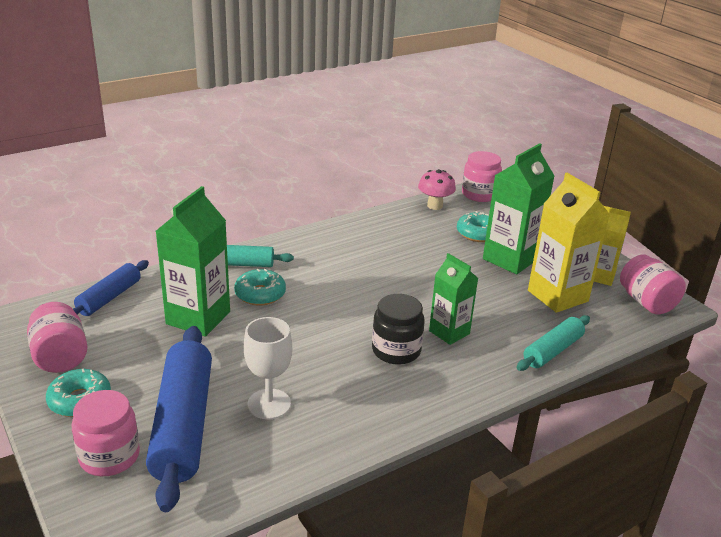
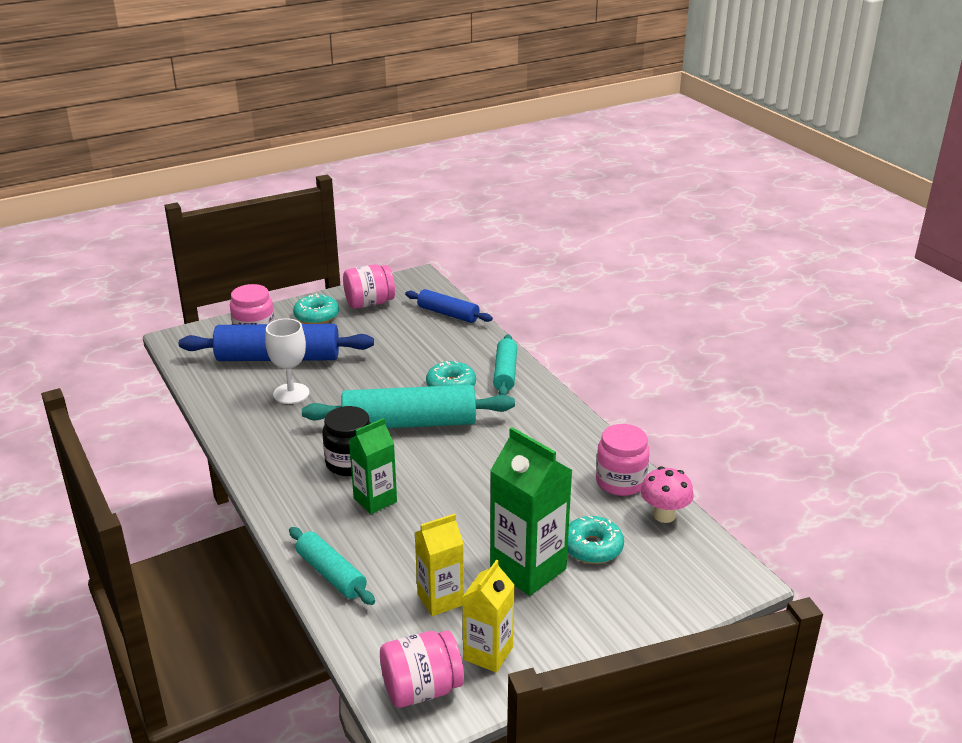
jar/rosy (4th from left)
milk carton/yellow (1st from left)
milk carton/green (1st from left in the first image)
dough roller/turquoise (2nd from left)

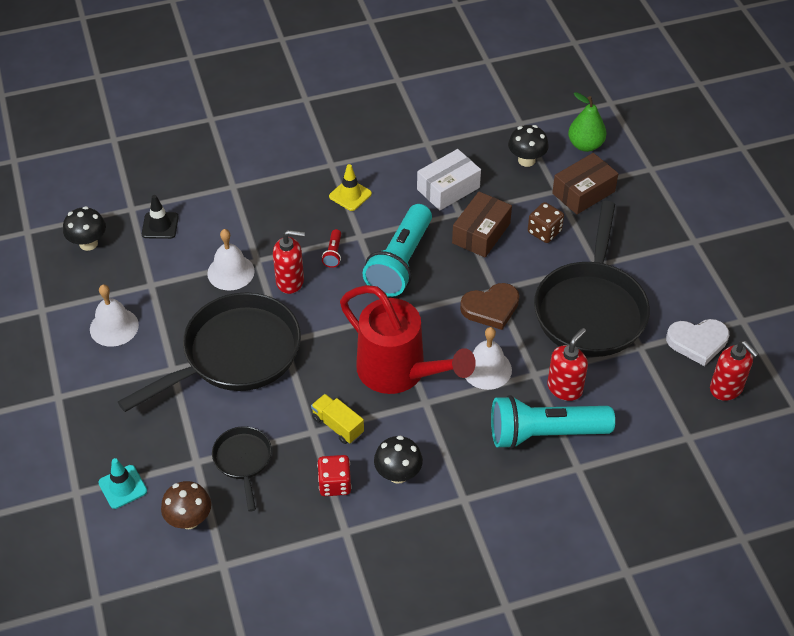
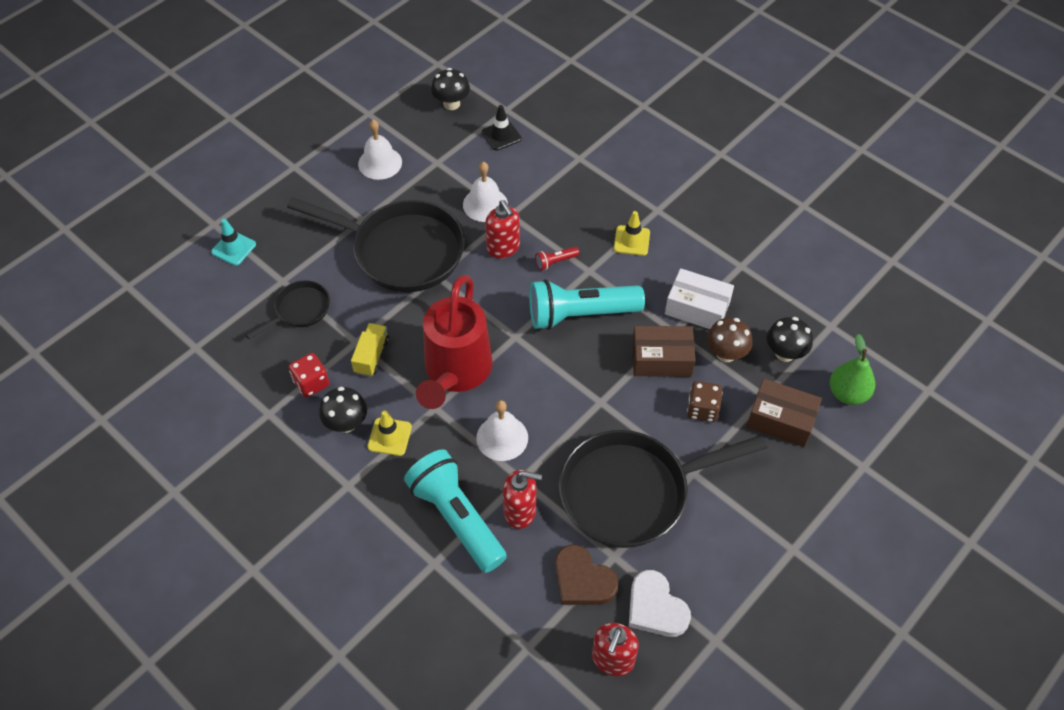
love heart/dark brown
mushroom/dark brown
safety cone/yellow (1st from left)

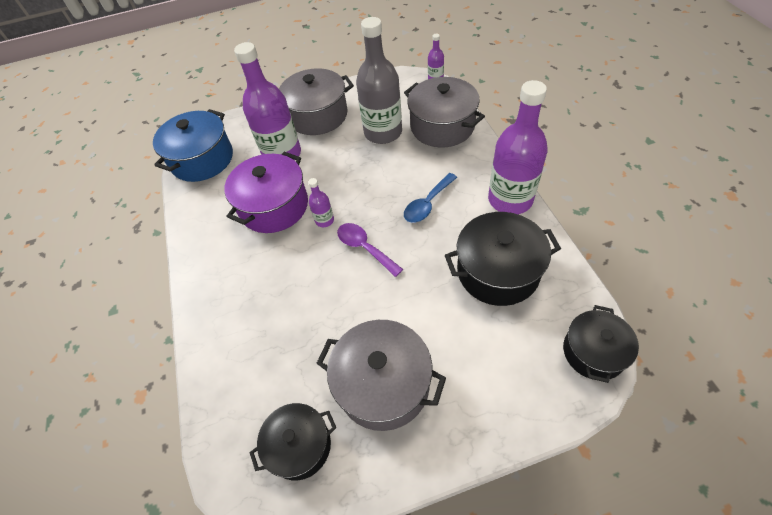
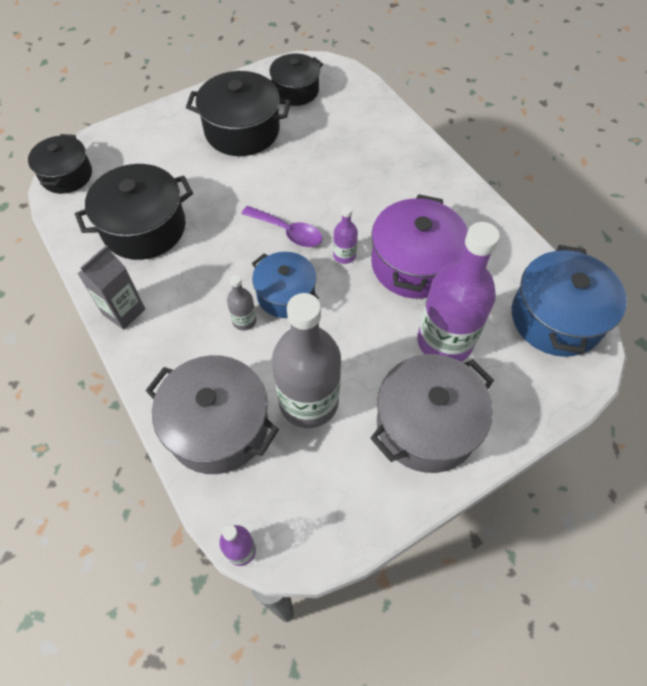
milk carton/ash-grey
teaspoon/blue
stockpot/black (3rd from left)
stockpot/blue (1st from left)
flask/ash-grey (1st from left)

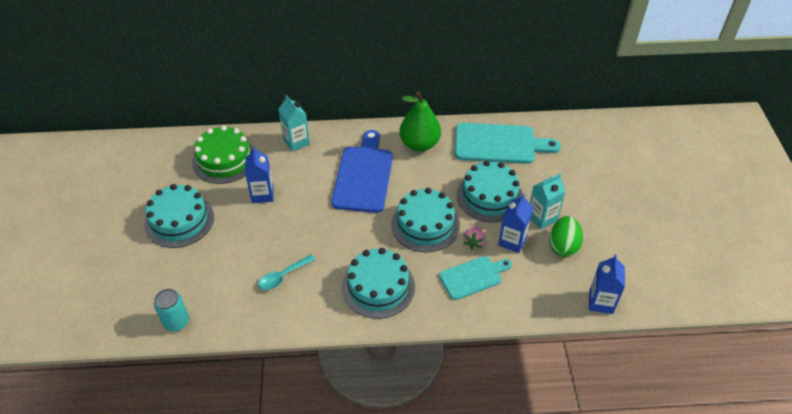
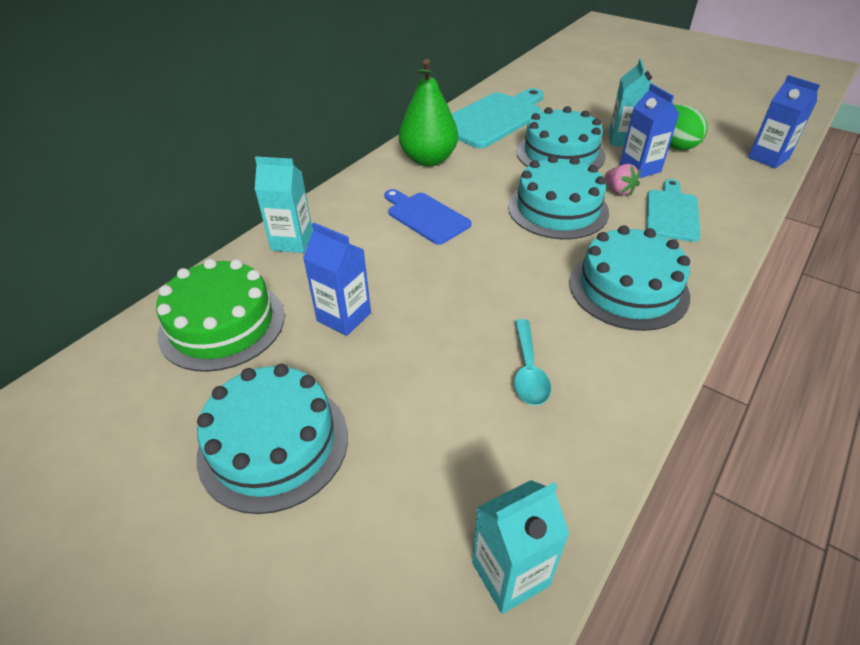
cutting board/blue
milk carton/turquoise (2nd from left)

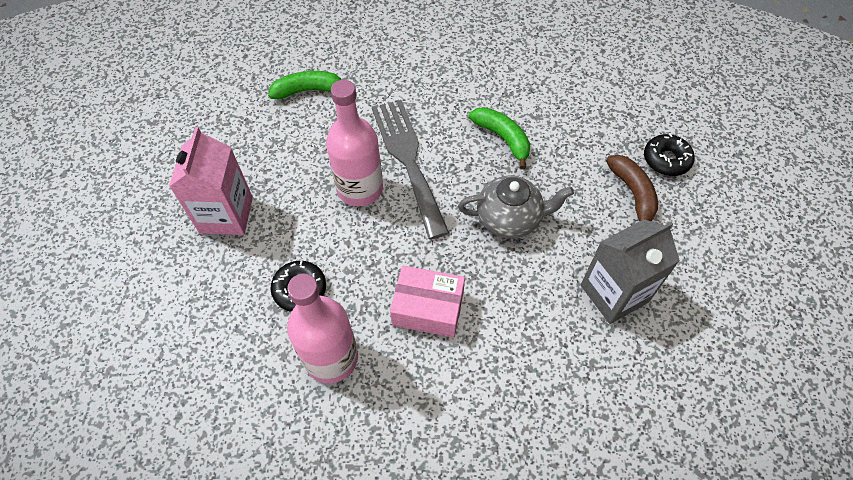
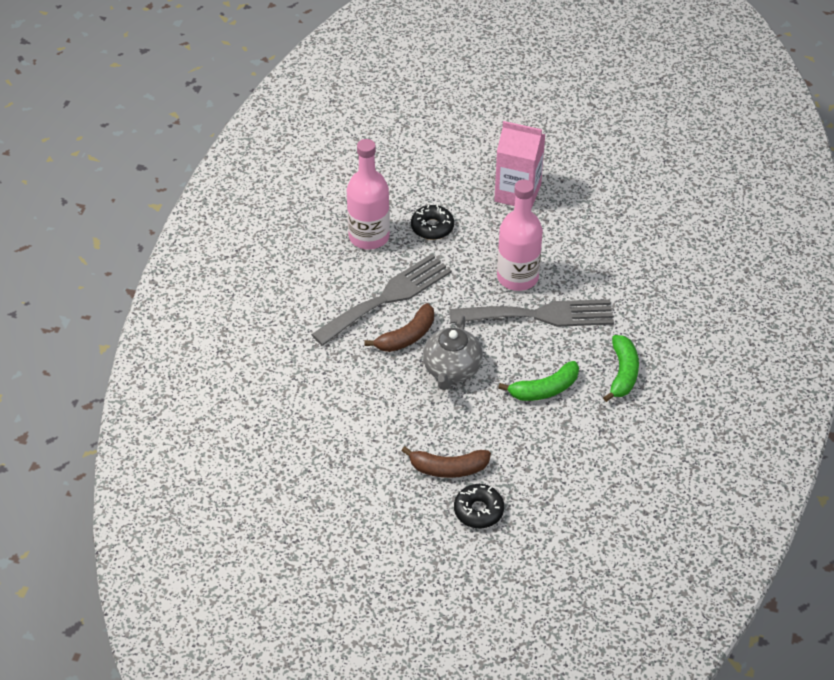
toy banana/green (2nd from left)
milk carton/ash-grey
fork/ash-grey (1st from left)
toy banana/dark brown (1st from left)

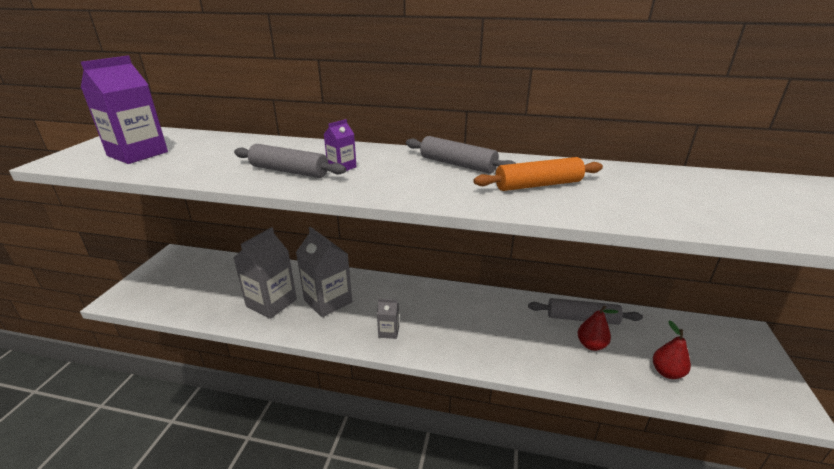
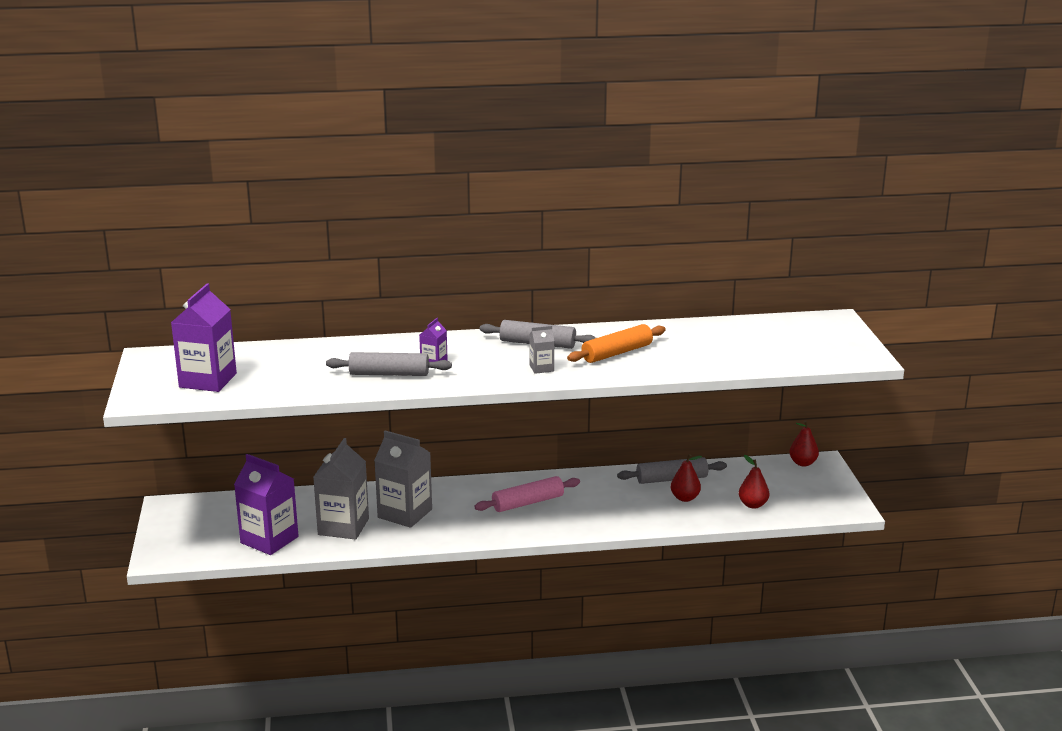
milk carton/ash-grey (3rd from left)
toy pear/scarlet (3rd from left)
milk carton/violet (2nd from left)
dough roller/rosy

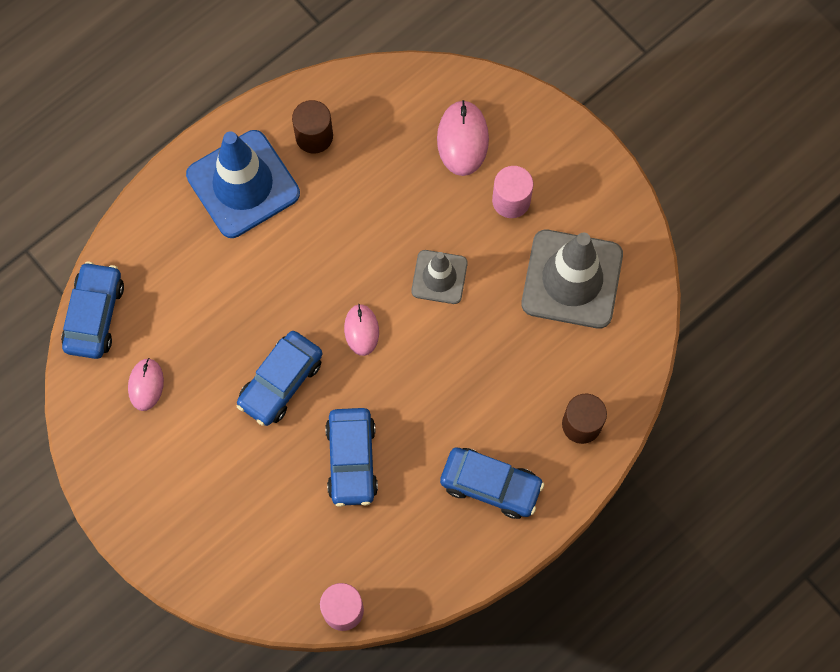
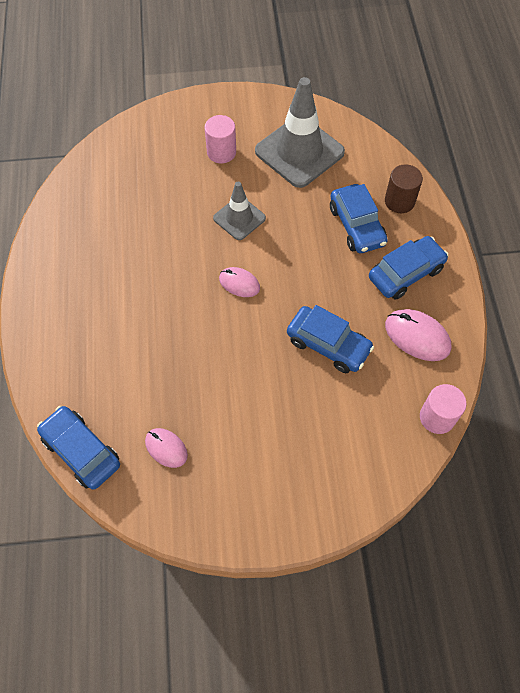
solid cylinder/dark brown (1st from left in the first image)
PC mouse/rosy (3rd from left)
safety cone/blue
toy car/blue (3rd from left)

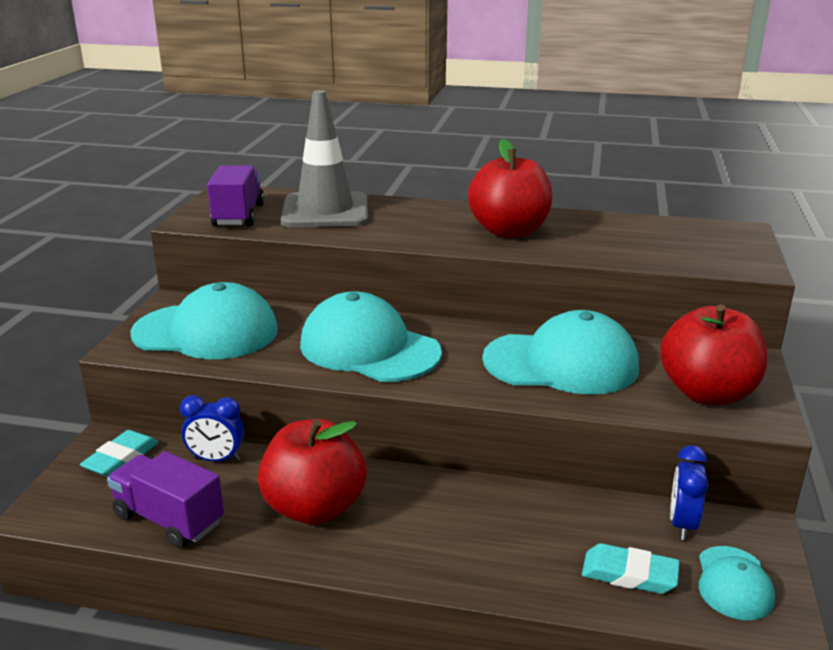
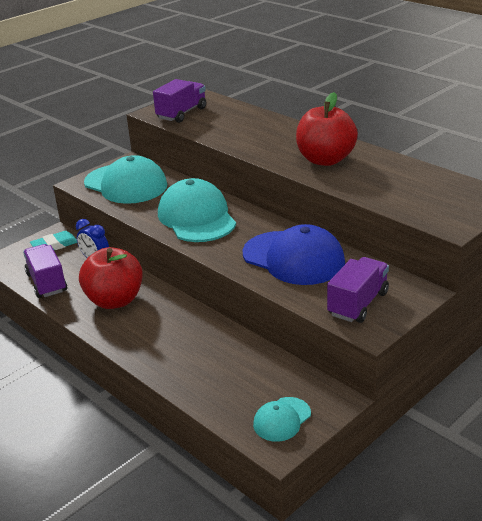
safety cone/ash-grey
truck/violet (3rd from left)
peaked cap/blue
bedside clock/blue (2nd from left in the first image)
eraser/turquoise (2nd from left in the first image)

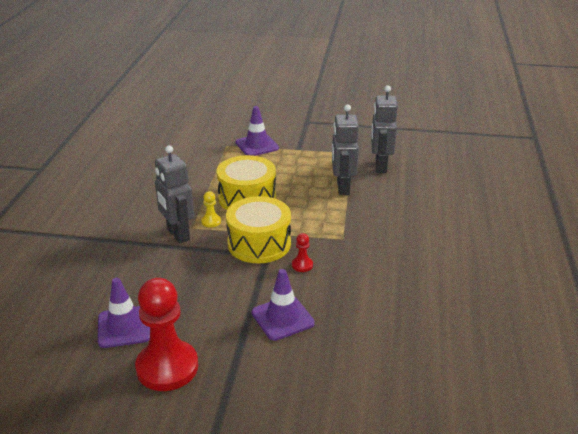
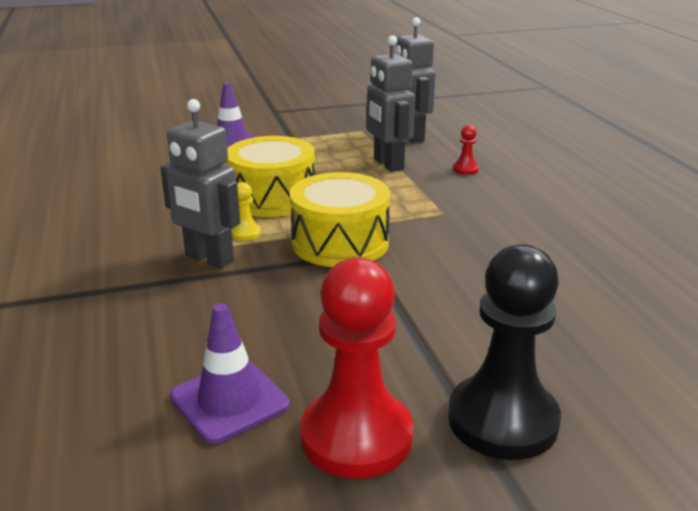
chess pawn/scarlet (2nd from left)
safety cone/violet (3rd from left in the first image)
chess pawn/black

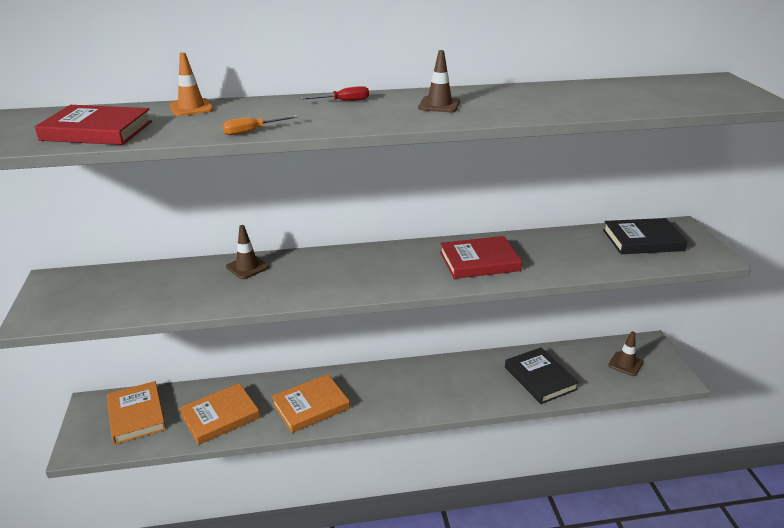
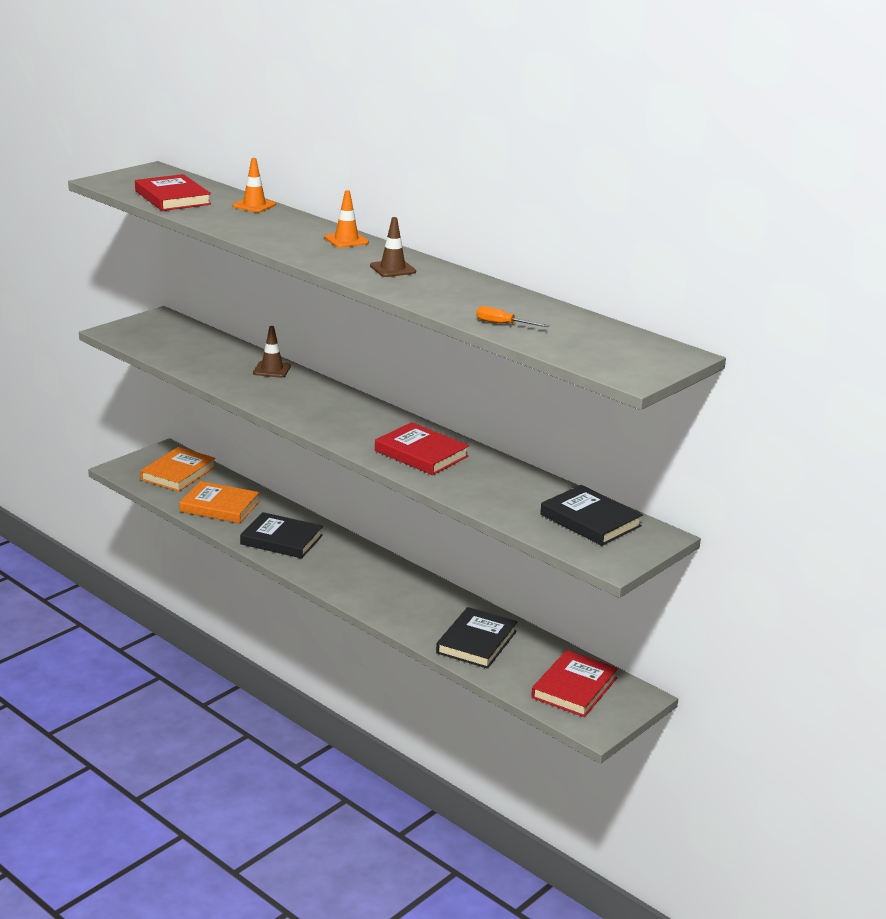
safety cone/orange (2nd from left)
screwdriver/orange
hardcover/scarlet (3rd from left)
hardcover/black (1st from left)

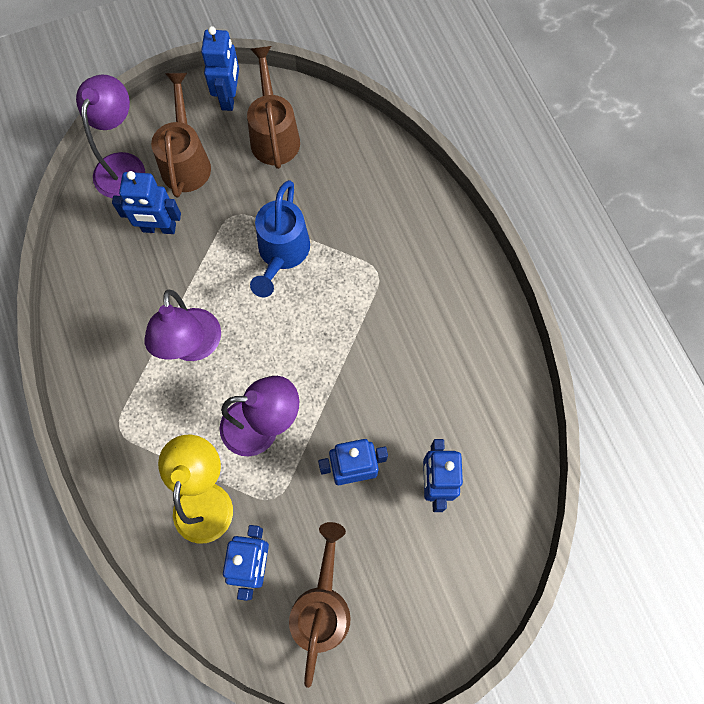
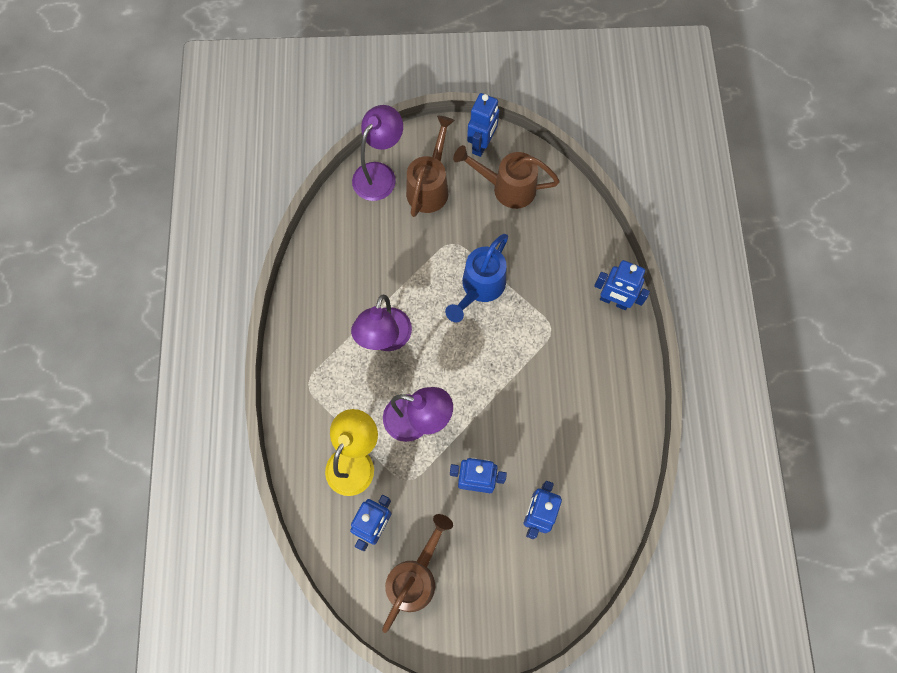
sprinkling can/dark brown (3rd from left)
toy robot/blue (5th from left)

